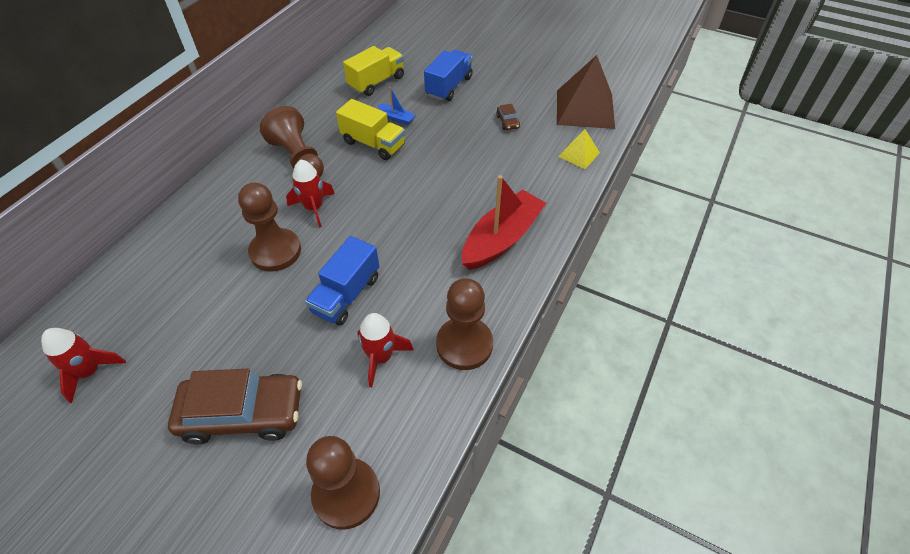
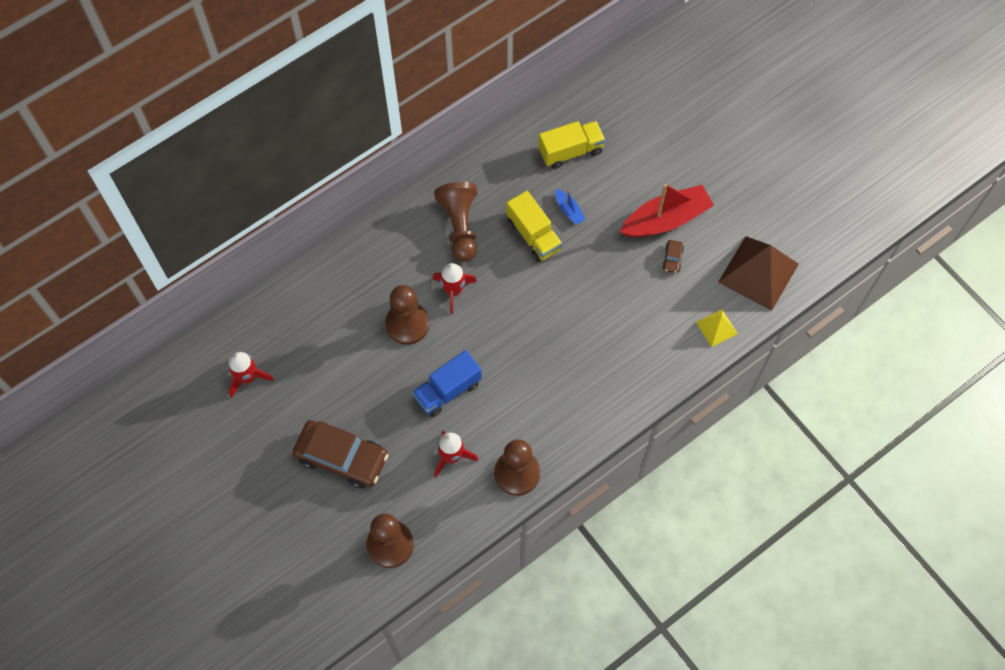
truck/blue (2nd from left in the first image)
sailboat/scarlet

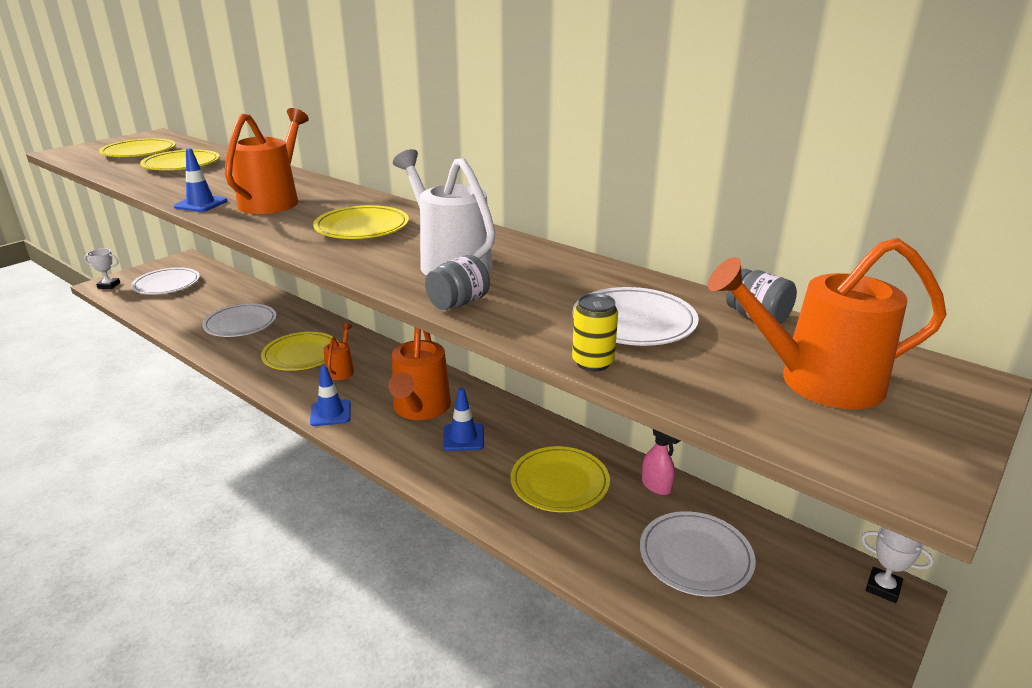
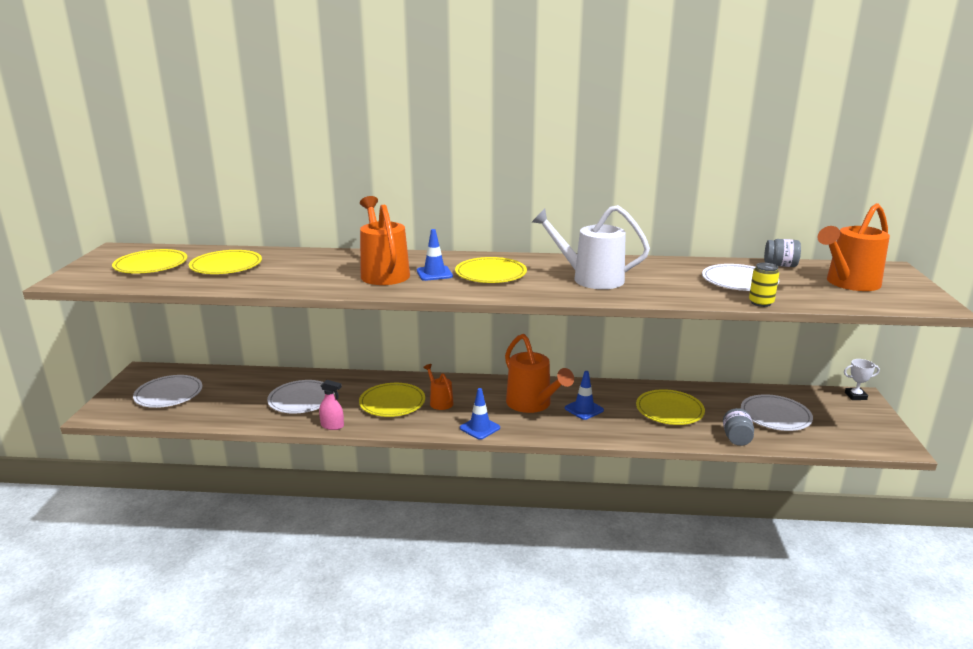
safety cone/blue (1st from left)
award cup/pure white (1st from left in the first image)
jar/ash-grey (1st from left)
spray cleaner/rosy

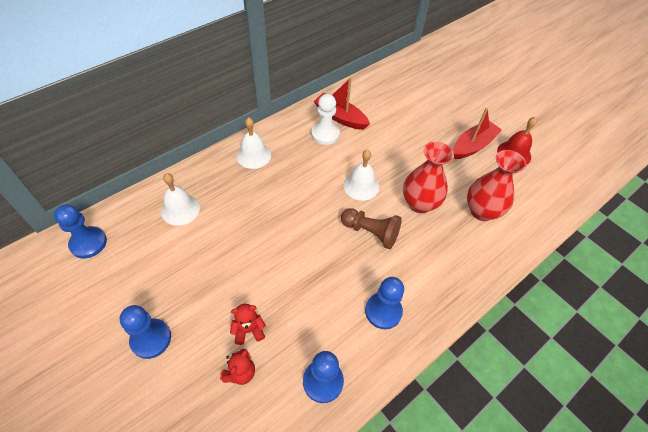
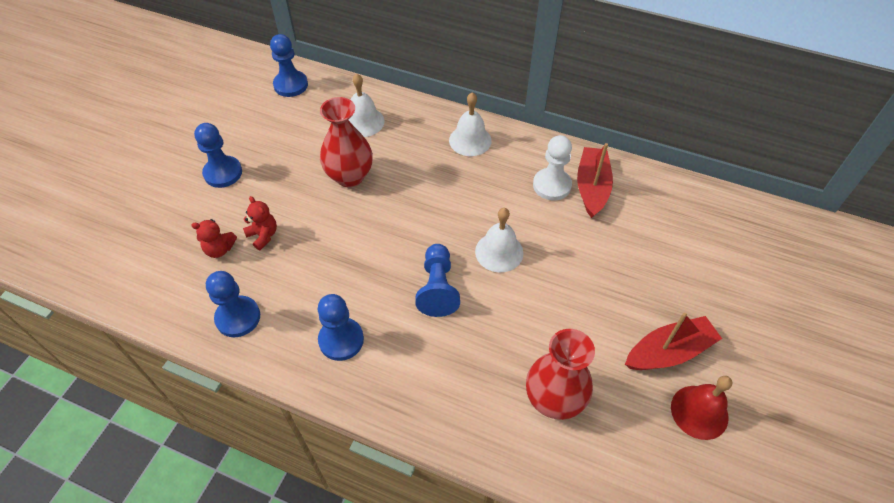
sailboat/scarlet (2nd from left)
tall vase/scarlet (1st from left)
chess pawn/blue (5th from left)

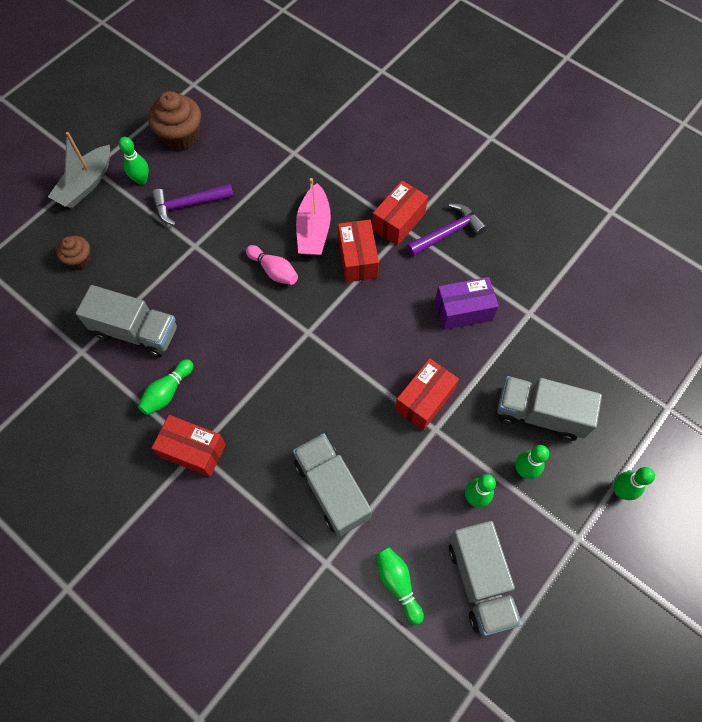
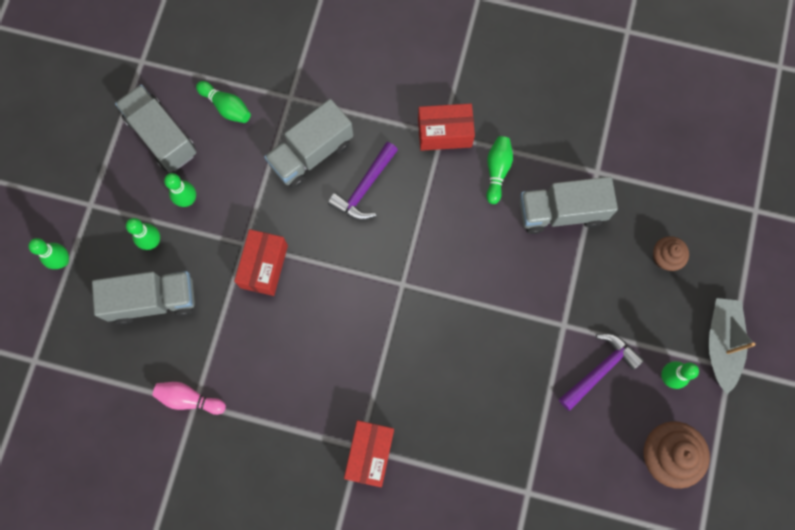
sailboat/rosy
carpenter's hammer/violet (1st from left)
box/scarlet (2nd from left in the first image)
bowling pin/rosy
box/violet
truck/ash-grey (3rd from left)

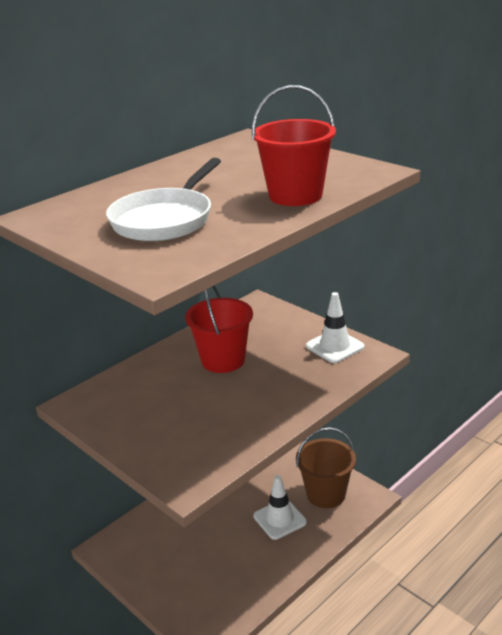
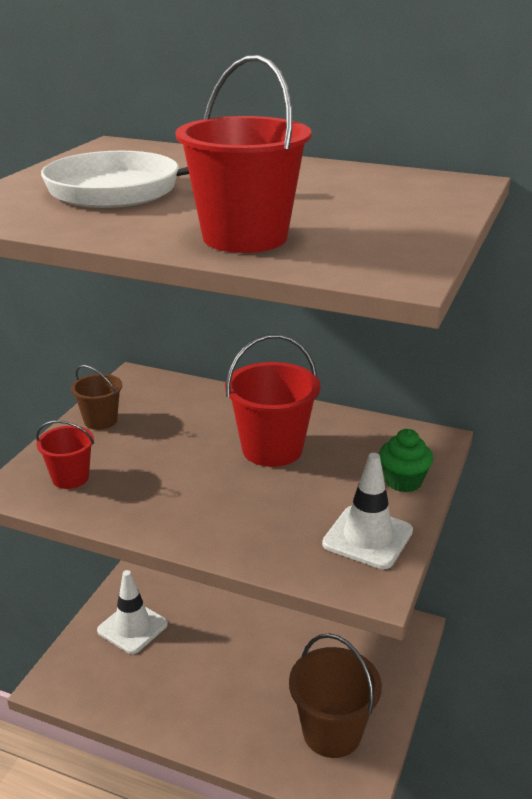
safety cone/pure white (1st from left)
bucket/dark brown (1st from left)
bucket/scarlet (1st from left)
muffin/green

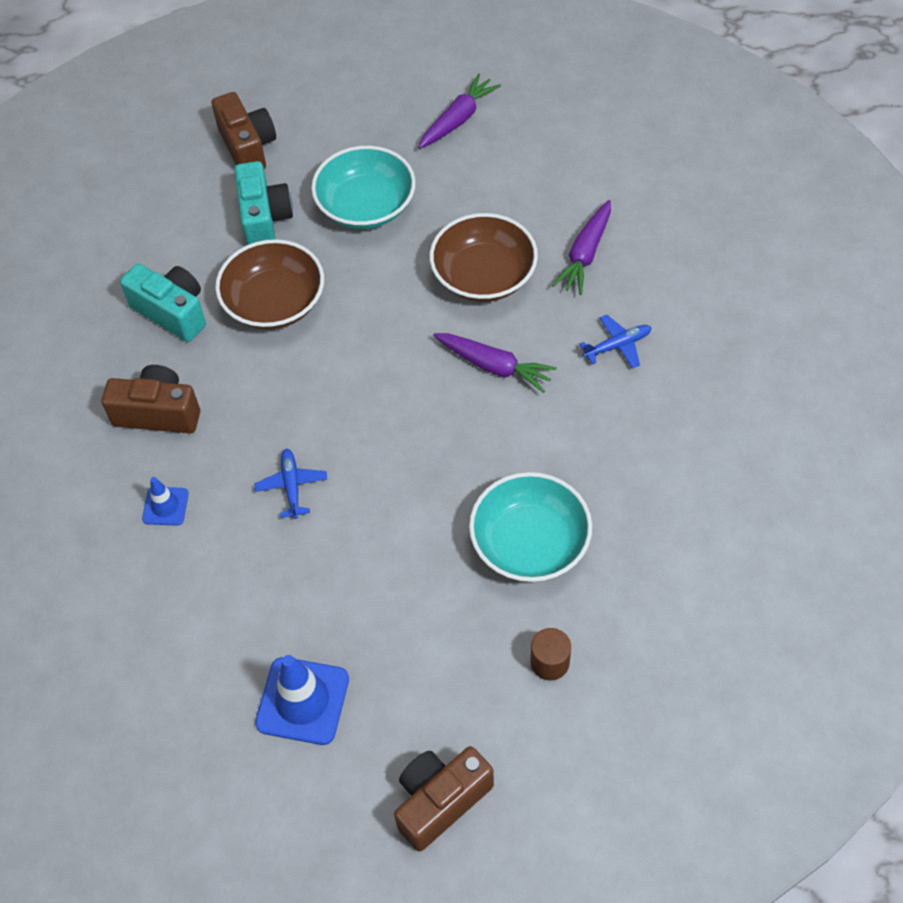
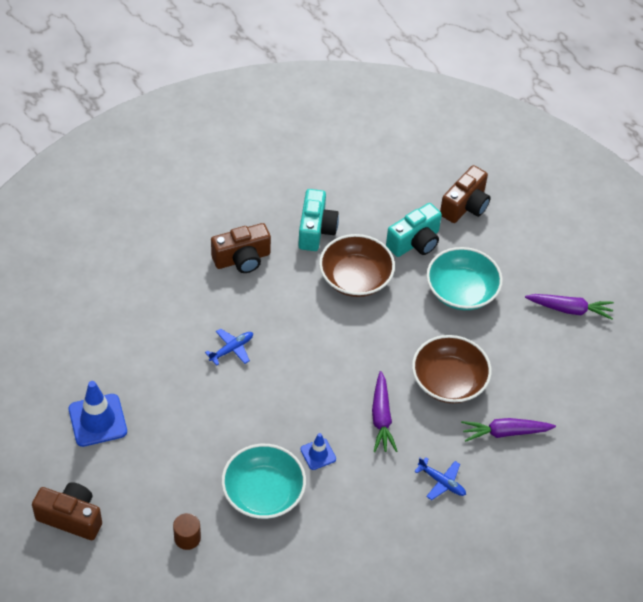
camera/dark brown (2nd from left)
safety cone/blue (2nd from left)

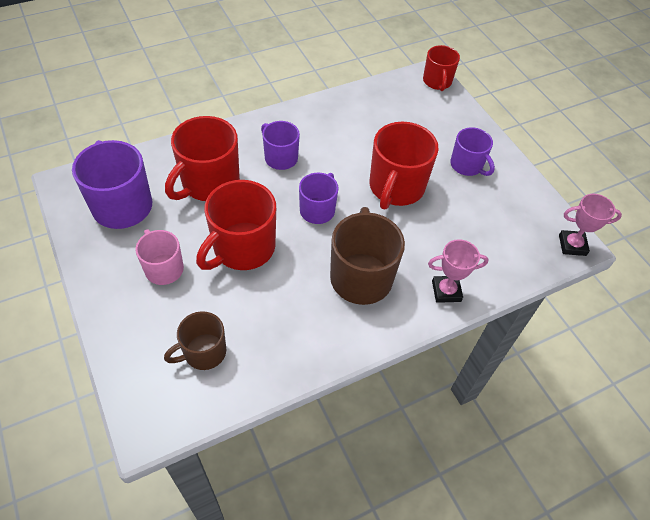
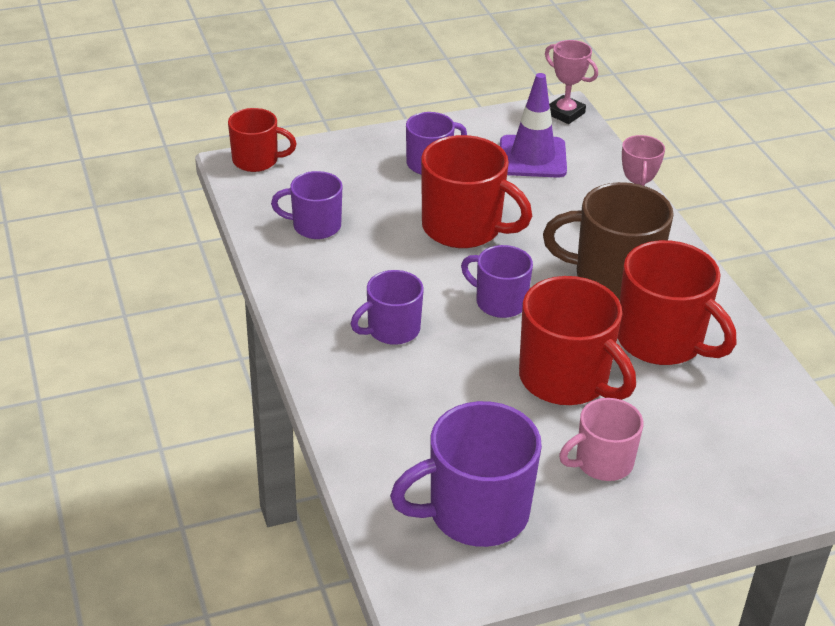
coffee mug/scarlet (4th from left)
award cup/rosy (1st from left)
coffee mug/dark brown (1st from left in the first image)
safety cone/violet
coffee mug/violet (1st from left)

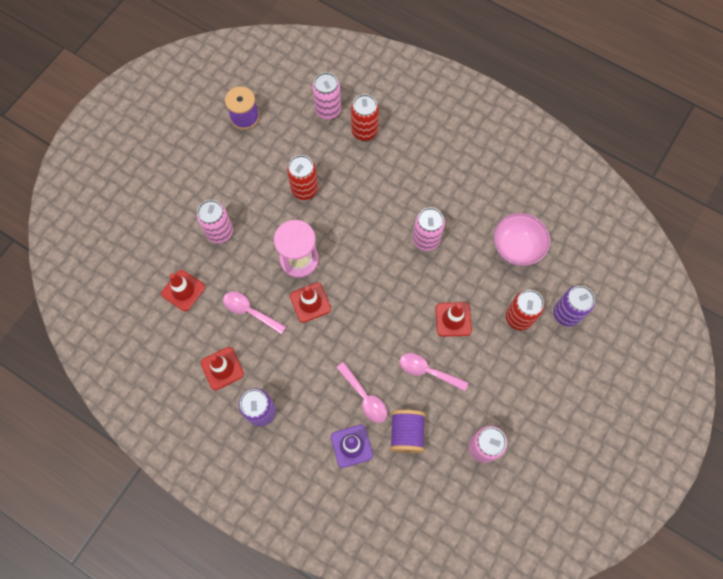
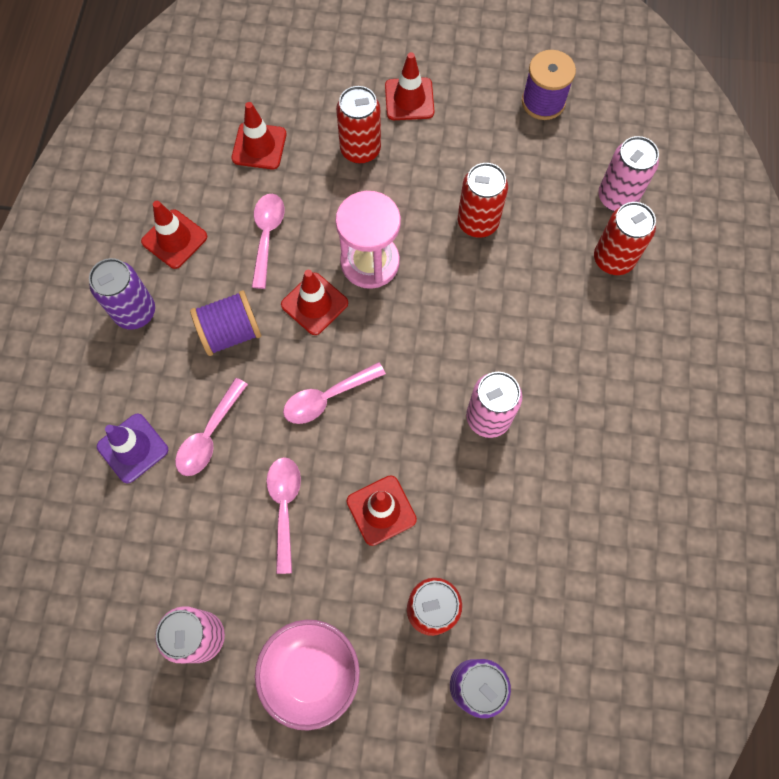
tin/scarlet (1st from left)
serving bowl/rosy
bobbin/violet (1st from left)
safety cone/scarlet (5th from left)
teaspoon/rosy (4th from left)

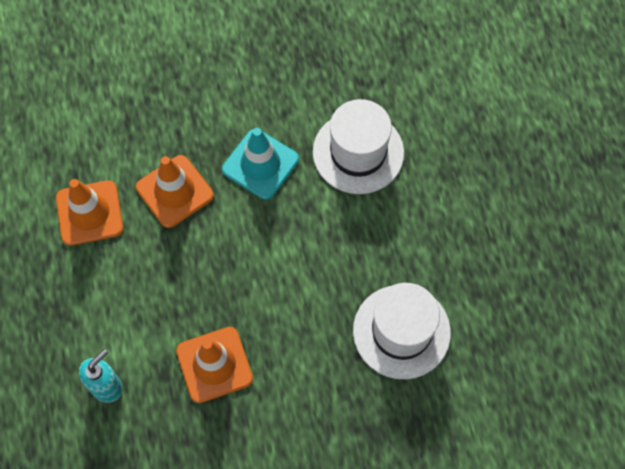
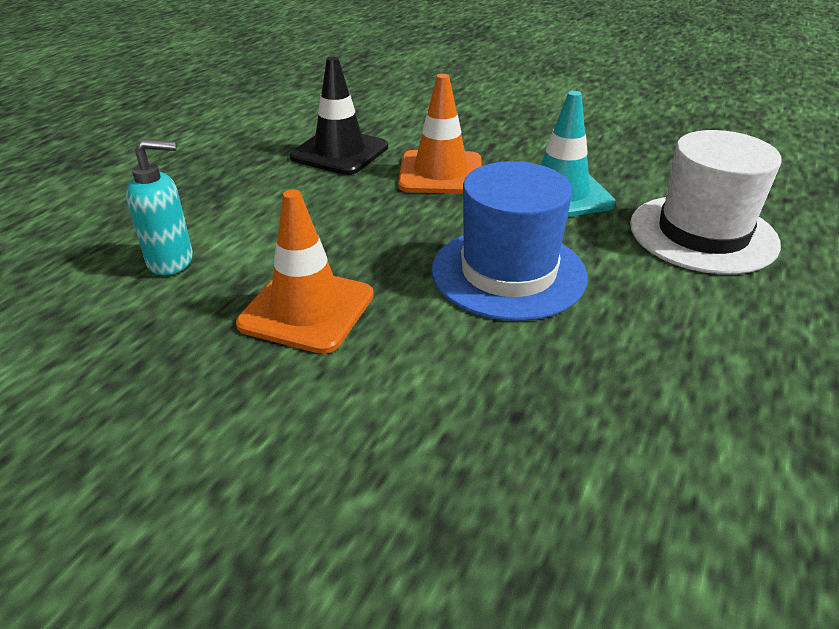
safety cone/black
tall hat/pure white (2nd from left in the first image)
tall hat/blue

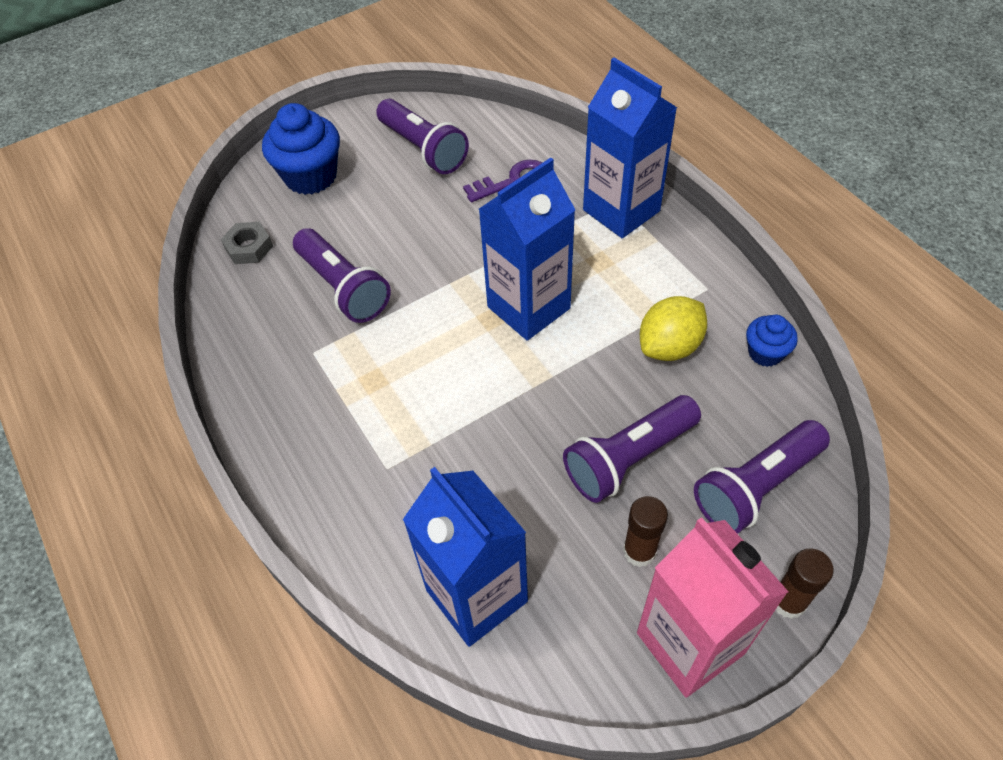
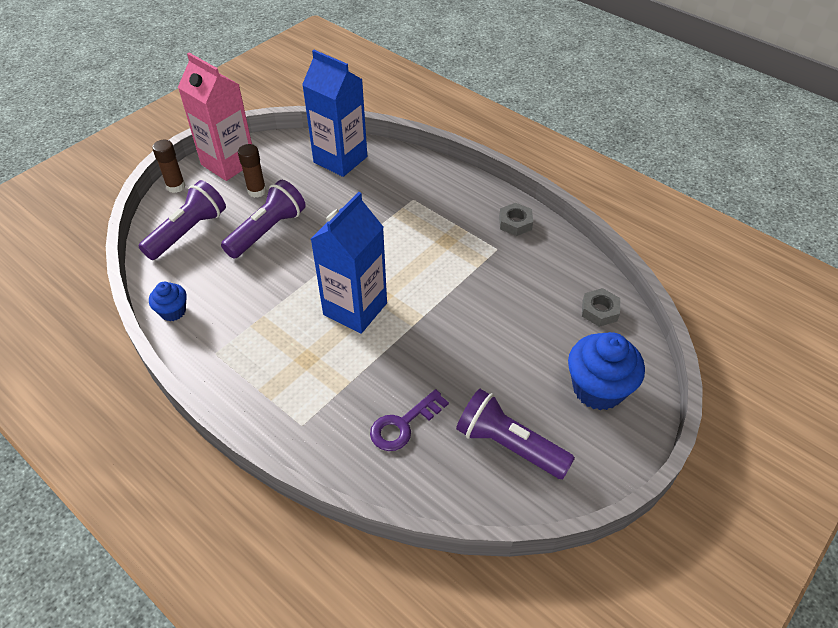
milk carton/blue (3rd from left in the first image)
flashlight/violet (1st from left in the first image)
toy lemon/yellow
hex nut/ash-grey (1st from left)

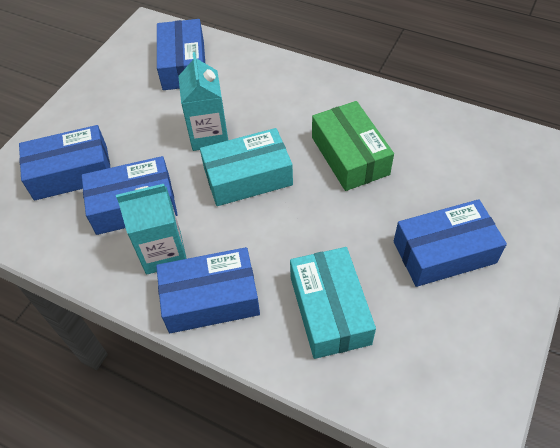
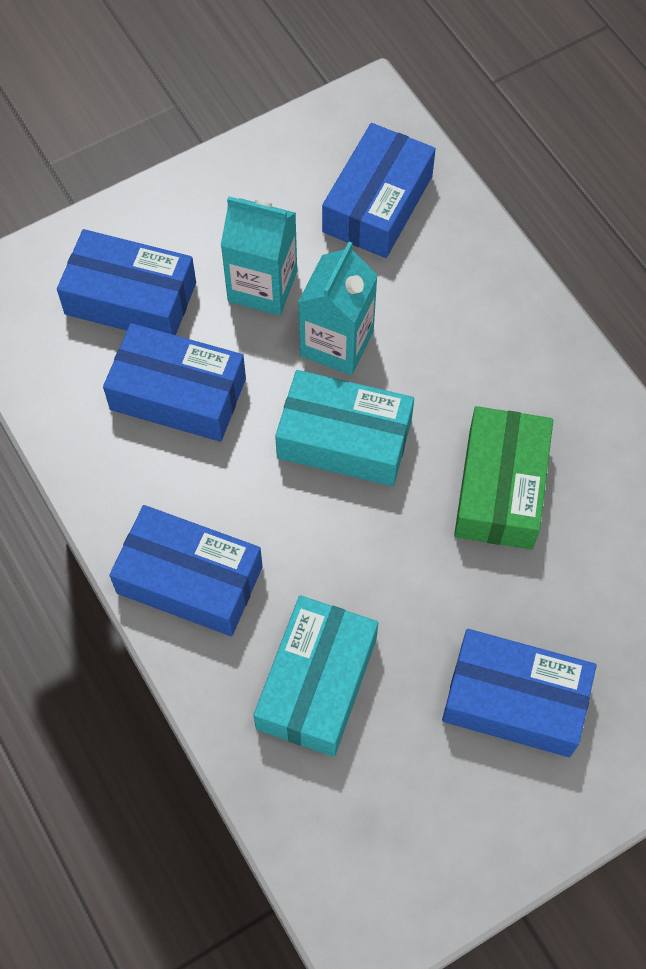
milk carton/turquoise (1st from left)

